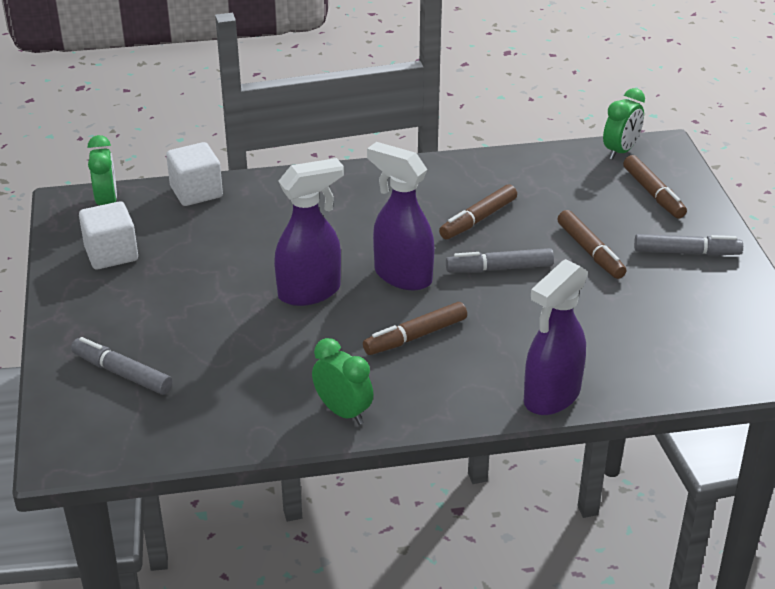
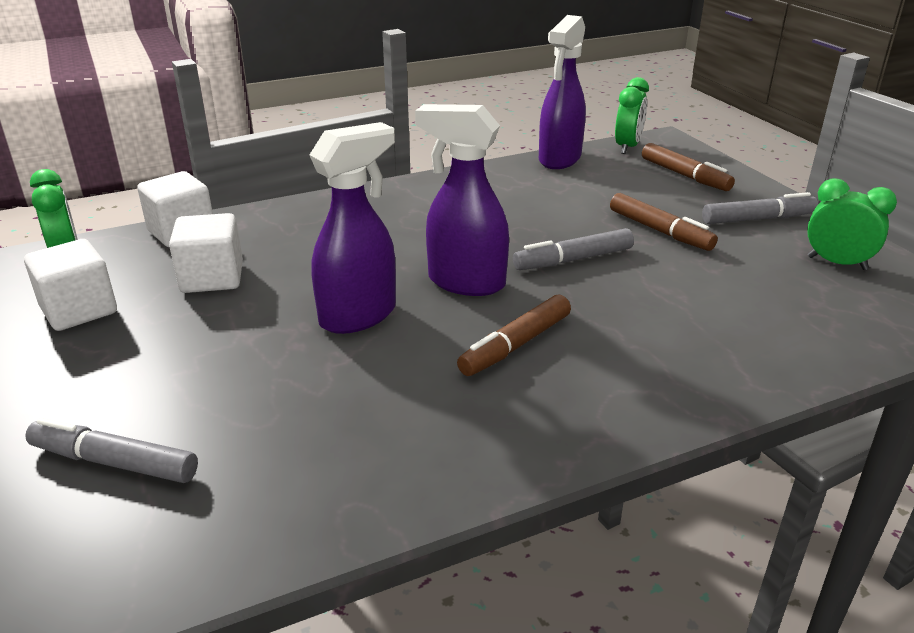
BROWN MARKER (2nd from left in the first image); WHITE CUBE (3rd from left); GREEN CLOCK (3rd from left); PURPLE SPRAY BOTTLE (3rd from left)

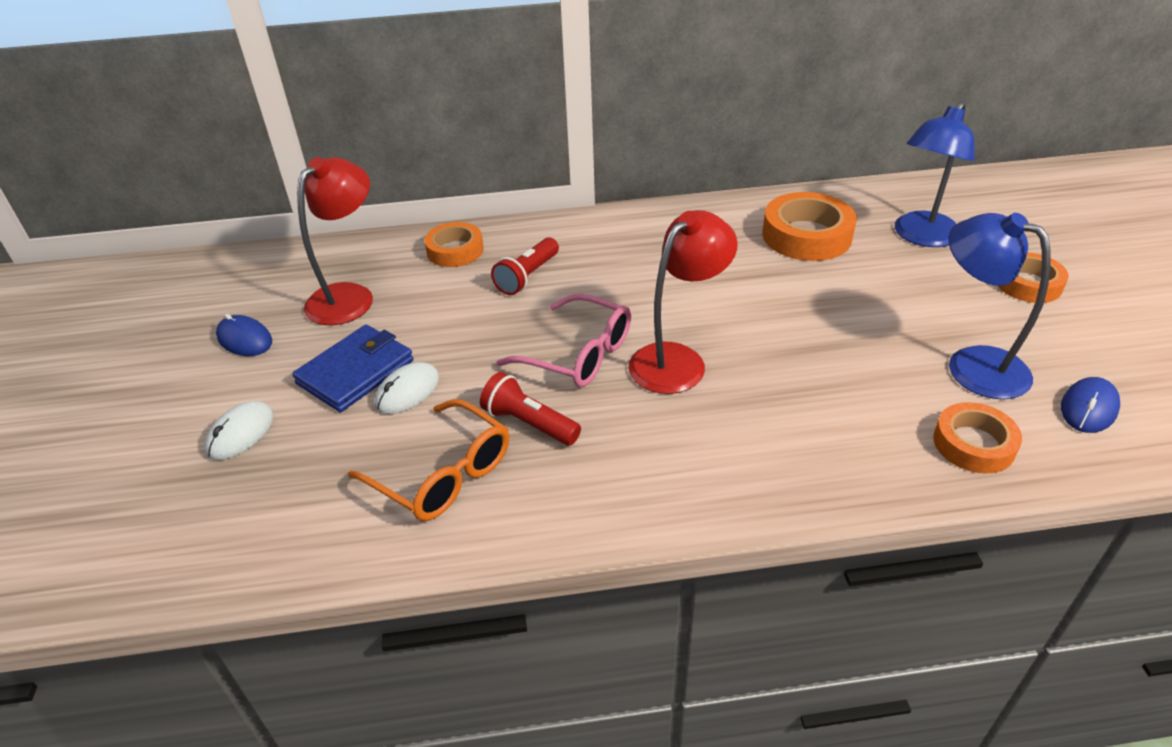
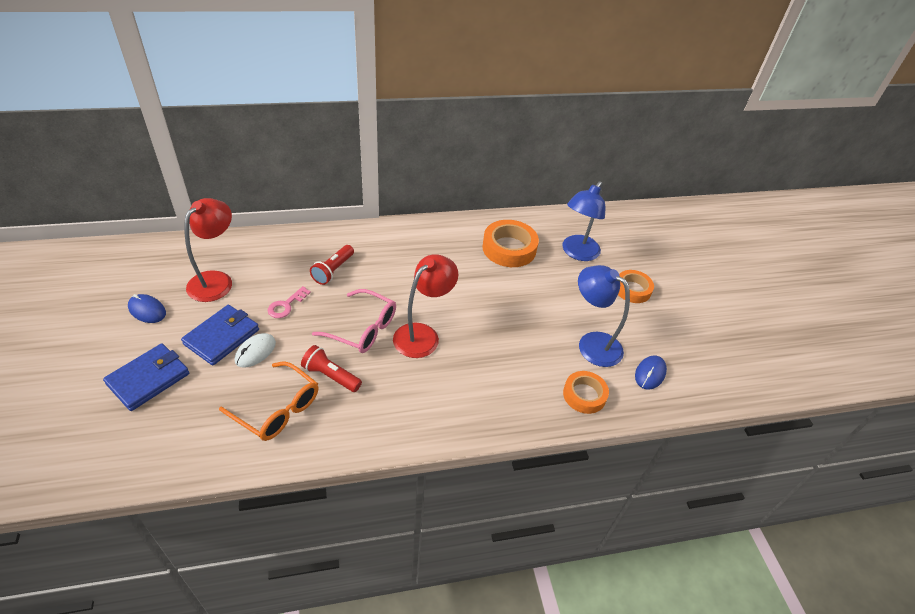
ORANGE TAPE (1st from left in the first image); PINK KEY; BLUE WALLET (1st from left)

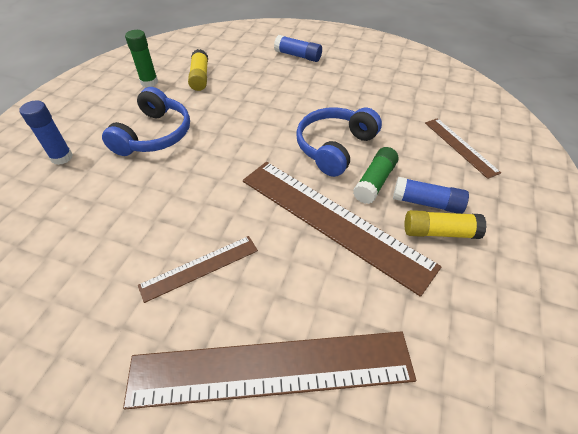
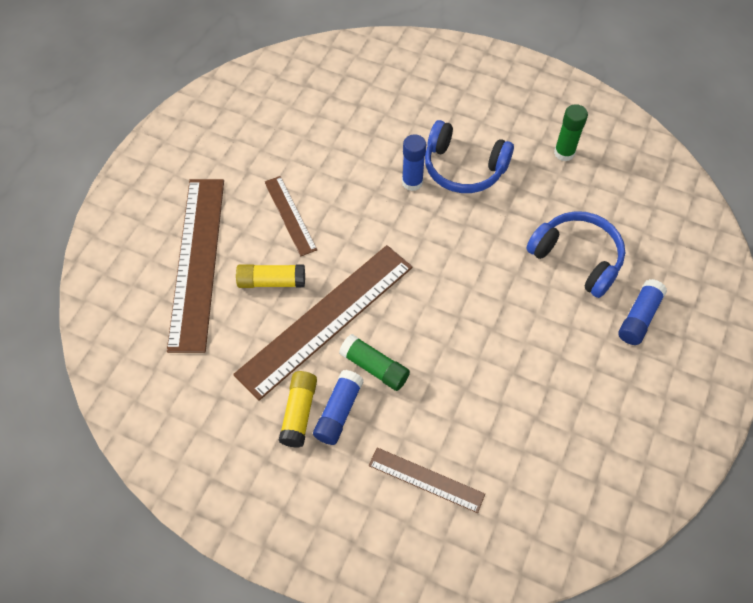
BLUE GLUE STICK (2nd from left); YELLOW GLUE STICK (1st from left); BLUE HEADPHONES (2nd from left); BROWN RULER (4th from left)

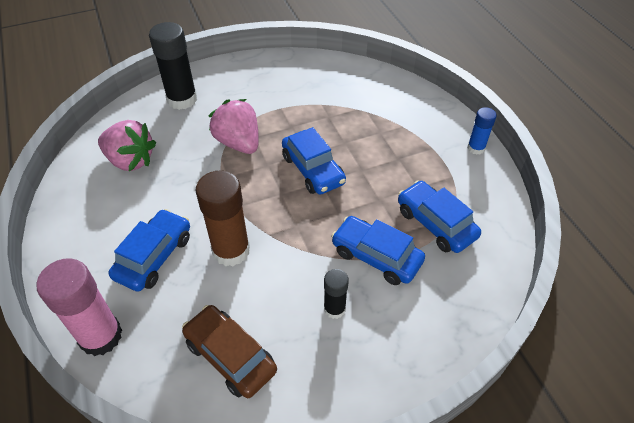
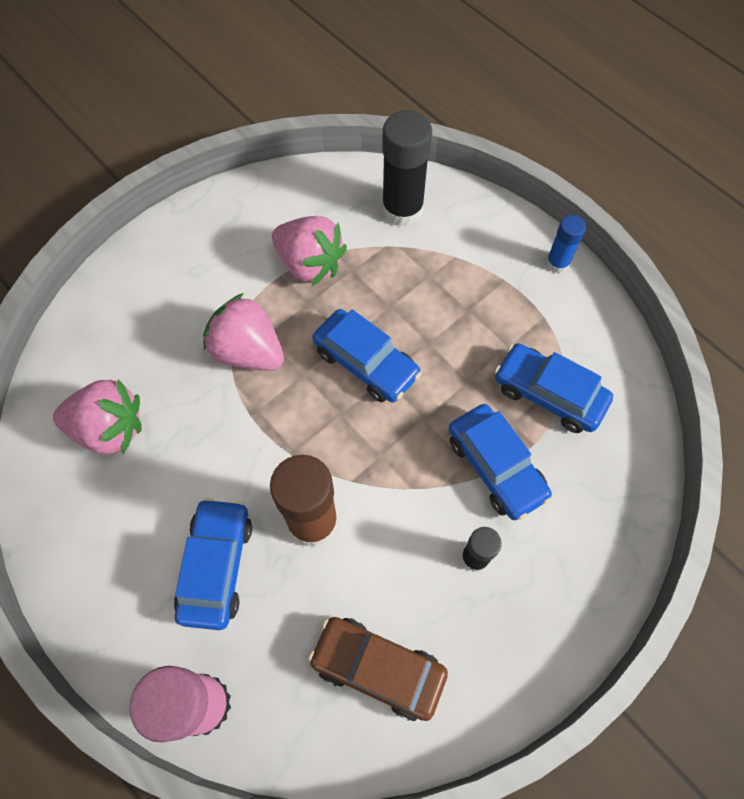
PINK STRAWBERRY (3rd from left); BLACK GLUE STICK (1st from left); BLUE CAR (3rd from left)

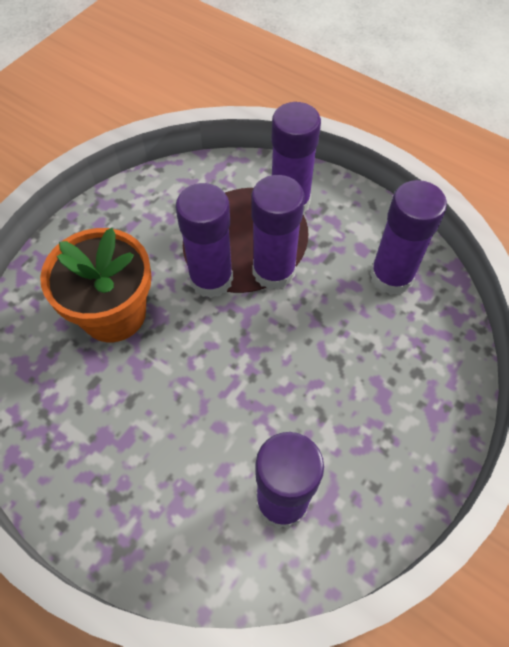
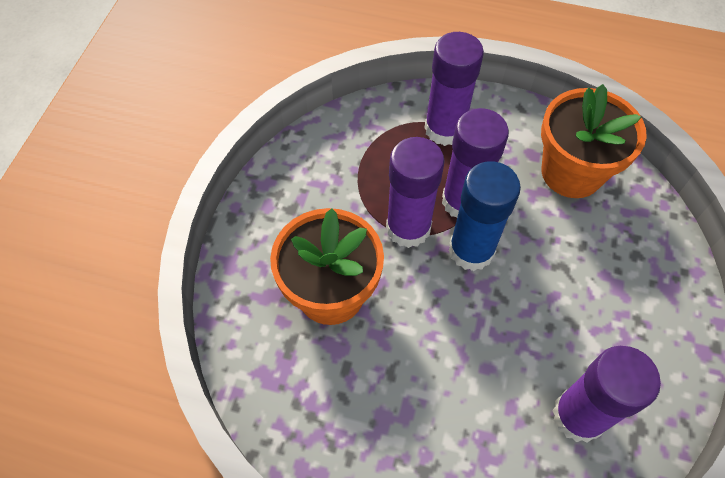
BLUE GLUE STICK; ORANGE FLOWER POT (2nd from left)

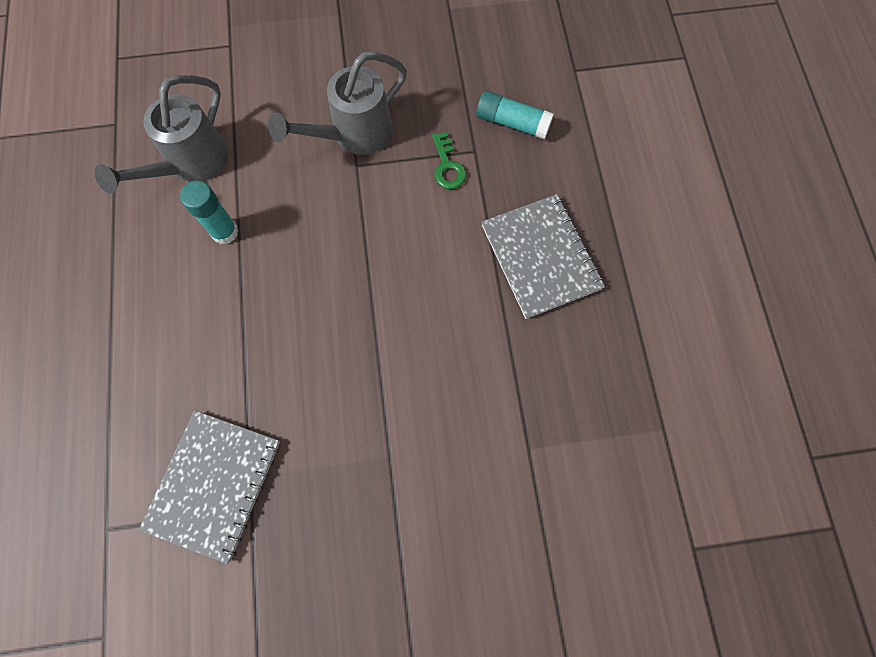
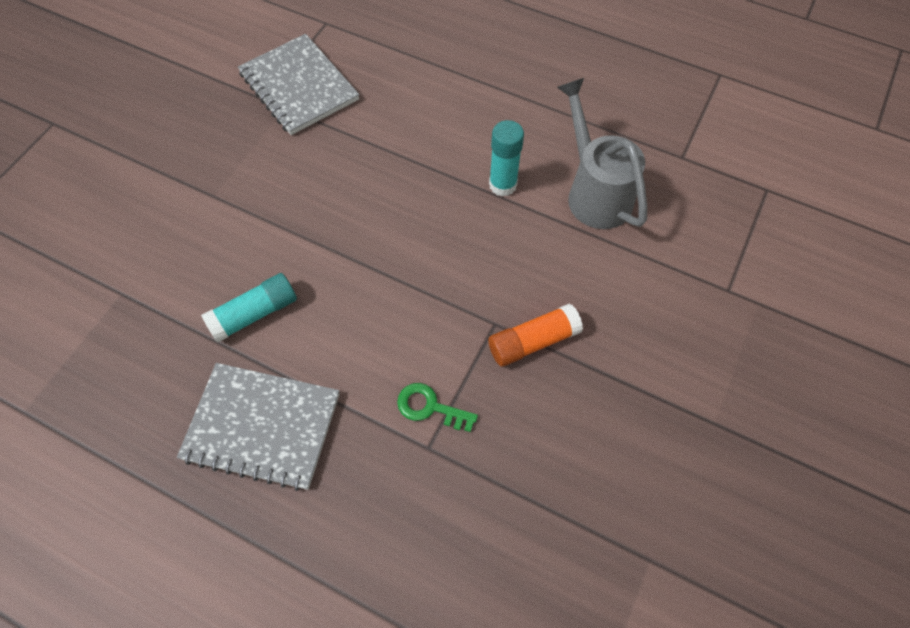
TURQUOISE GLUE STICK (1st from left); ORANGE GLUE STICK

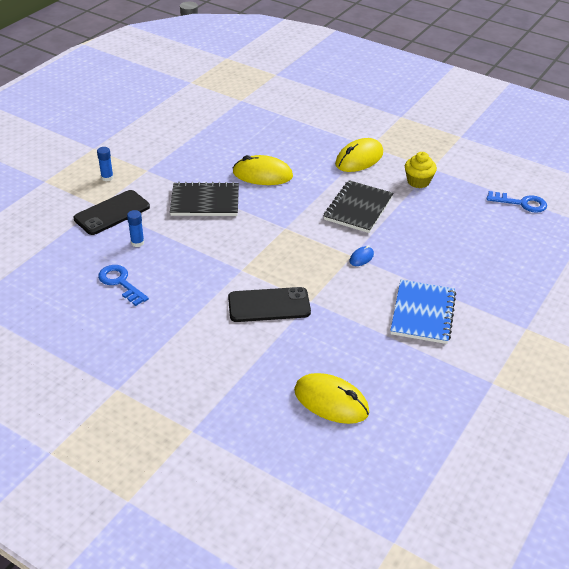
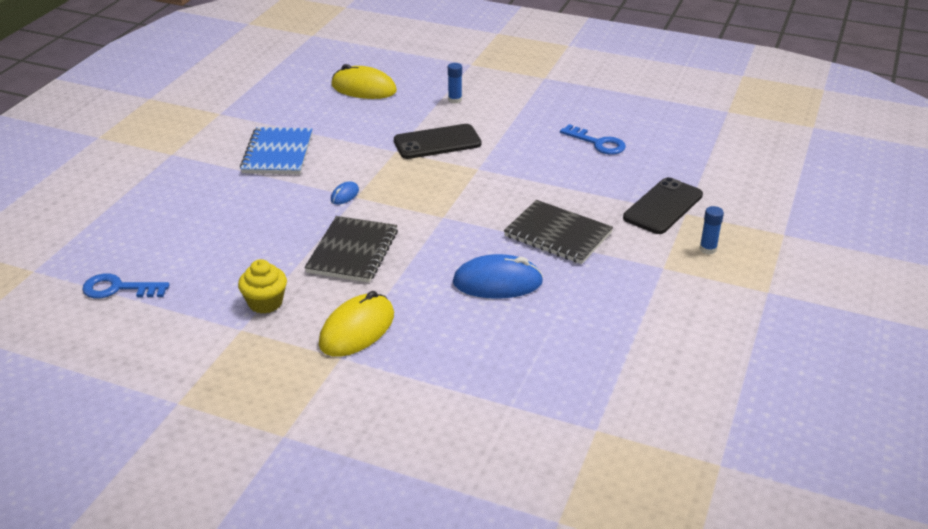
BLUE GLUE STICK (1st from left); BLUE MOUSE (2nd from left); BLACK NOTEBOOK (2nd from left)

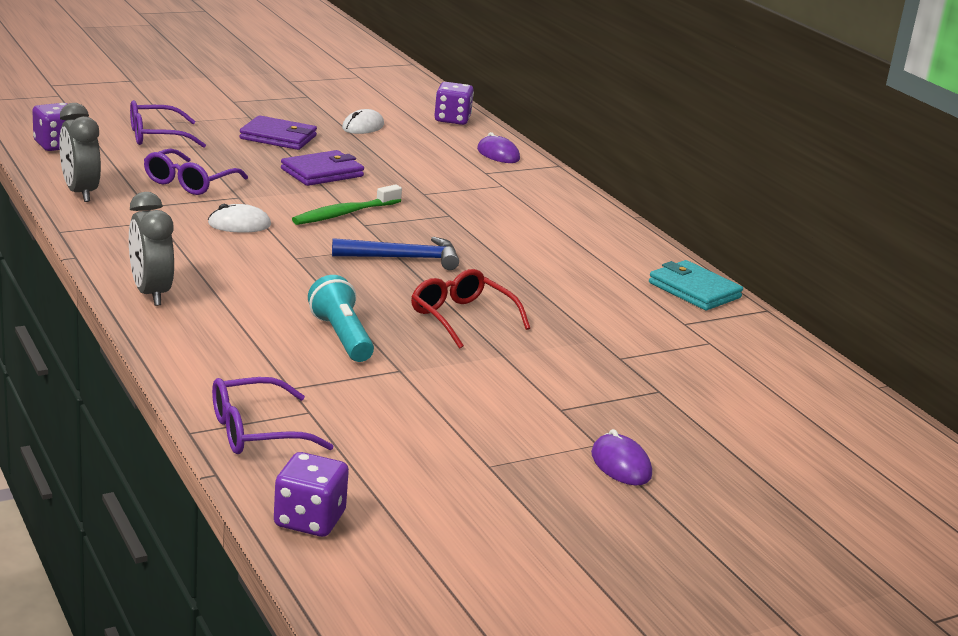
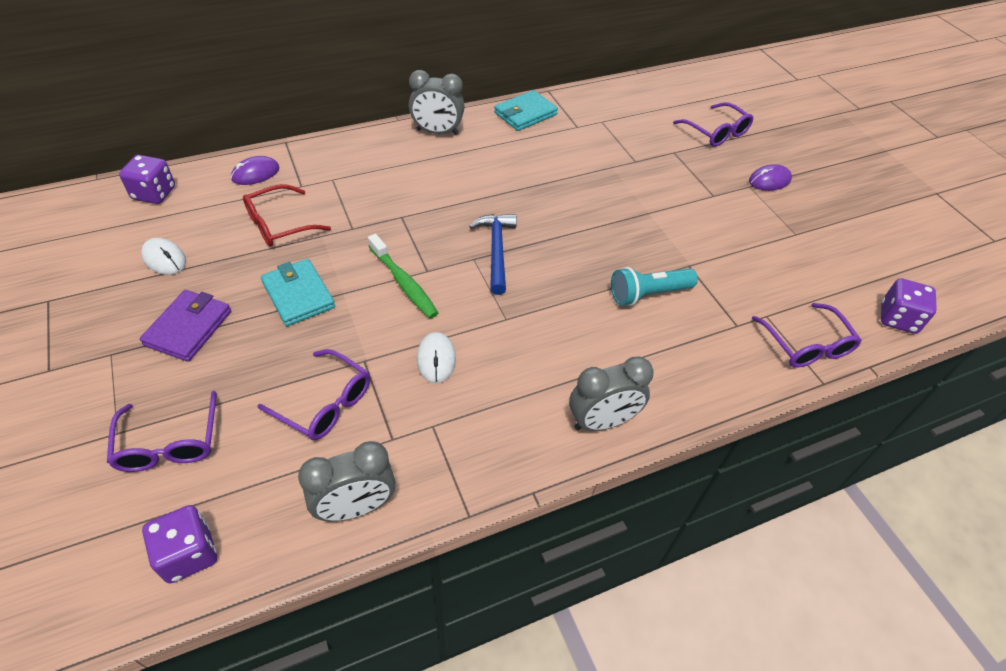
GREY CLOCK (2nd from left); PURPLE GLASSES (3rd from left); RED GLASSES; TURQUOISE WALLET (1st from left)

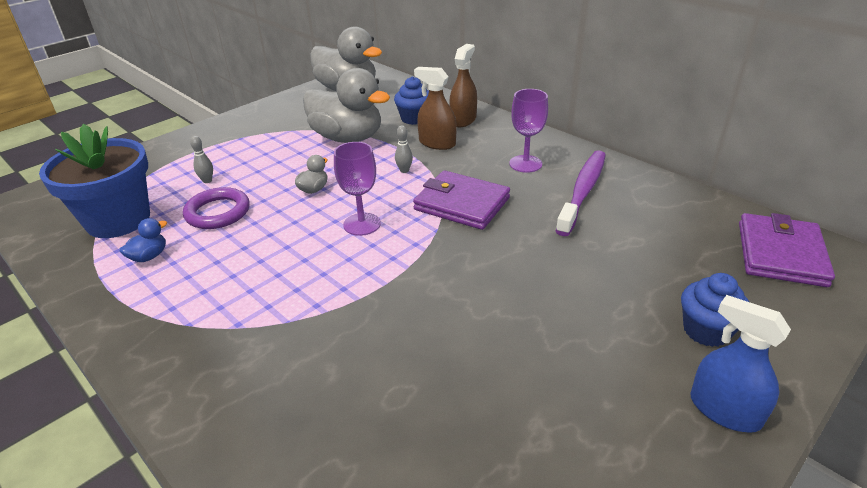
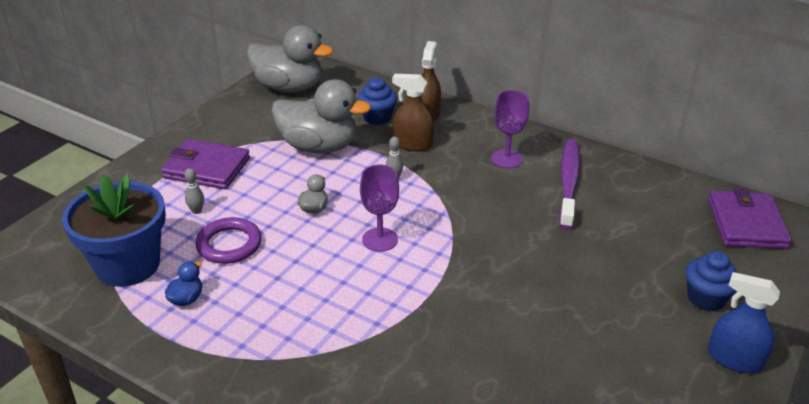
PURPLE WALLET (1st from left)

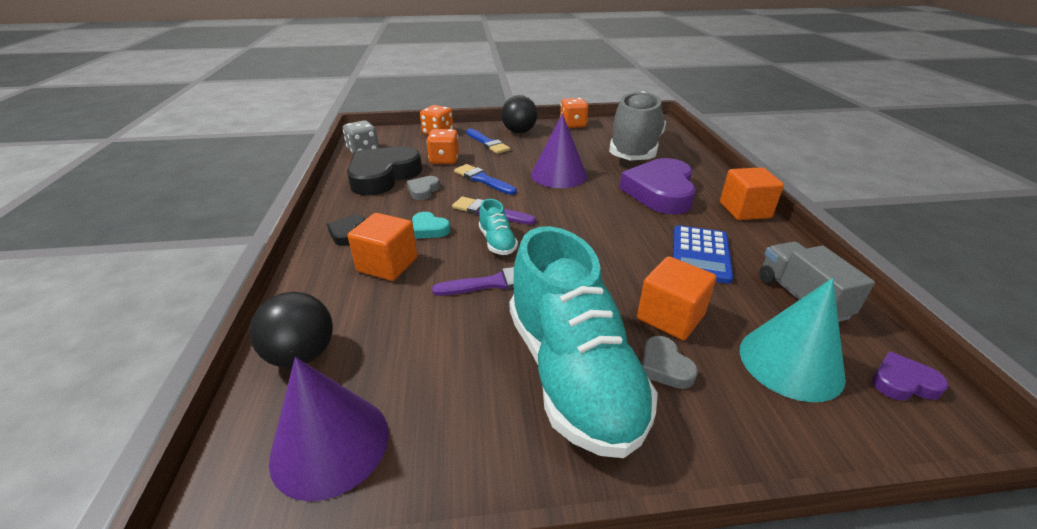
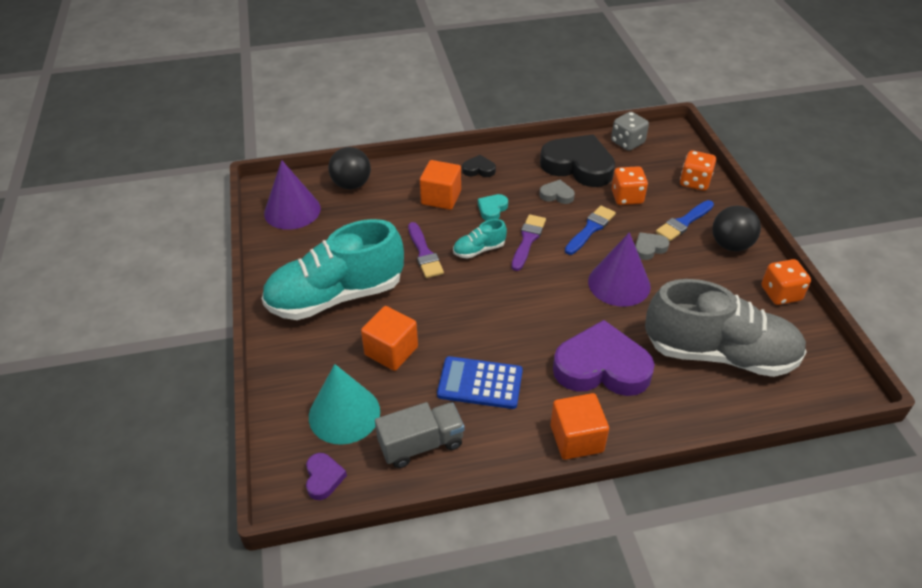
GREY HEART (2nd from left)

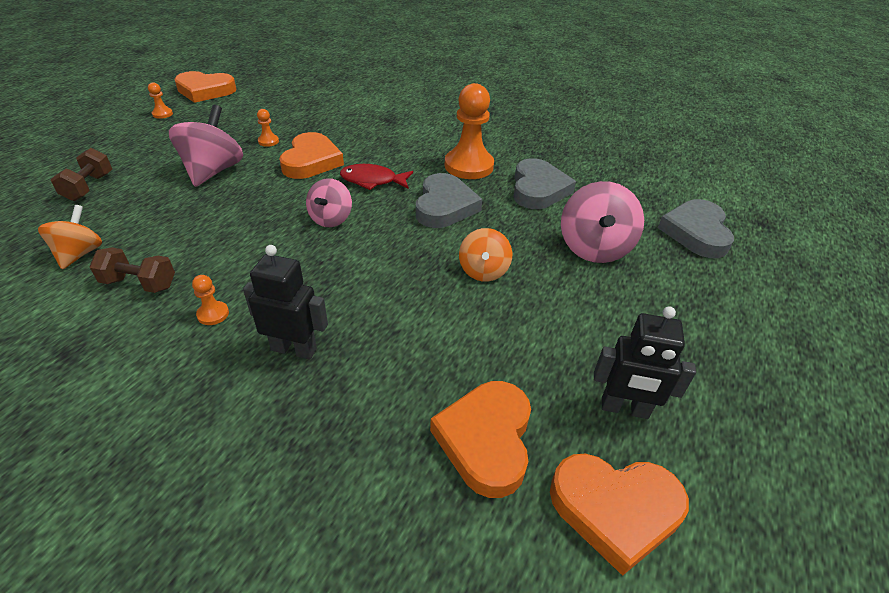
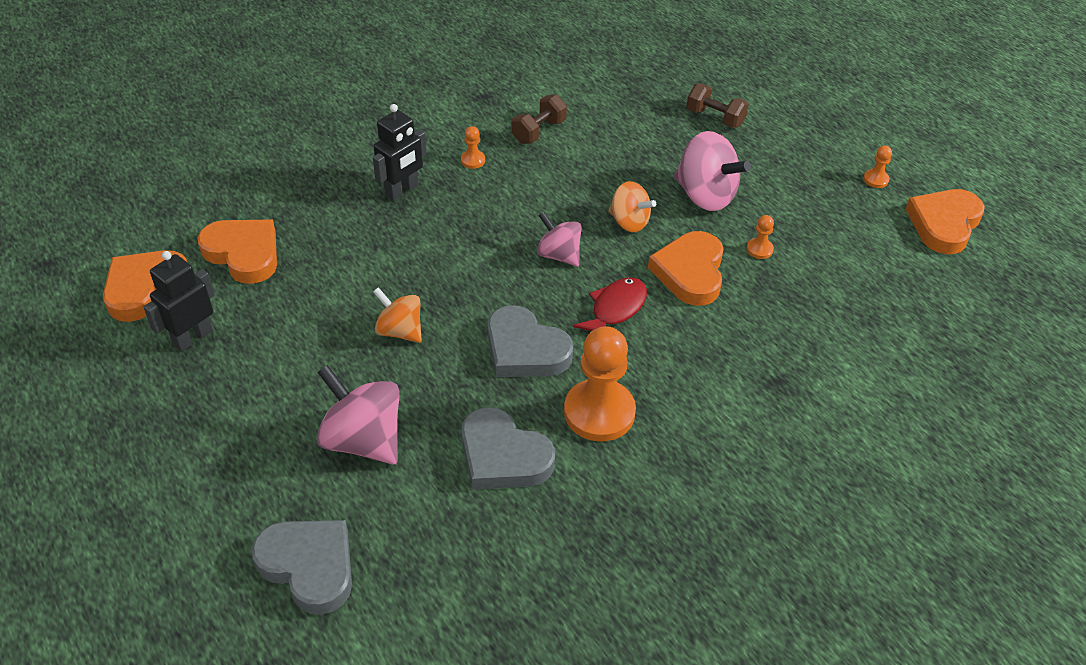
ORANGE SPINNING TOP (2nd from left); ORANGE HEART (3rd from left)

